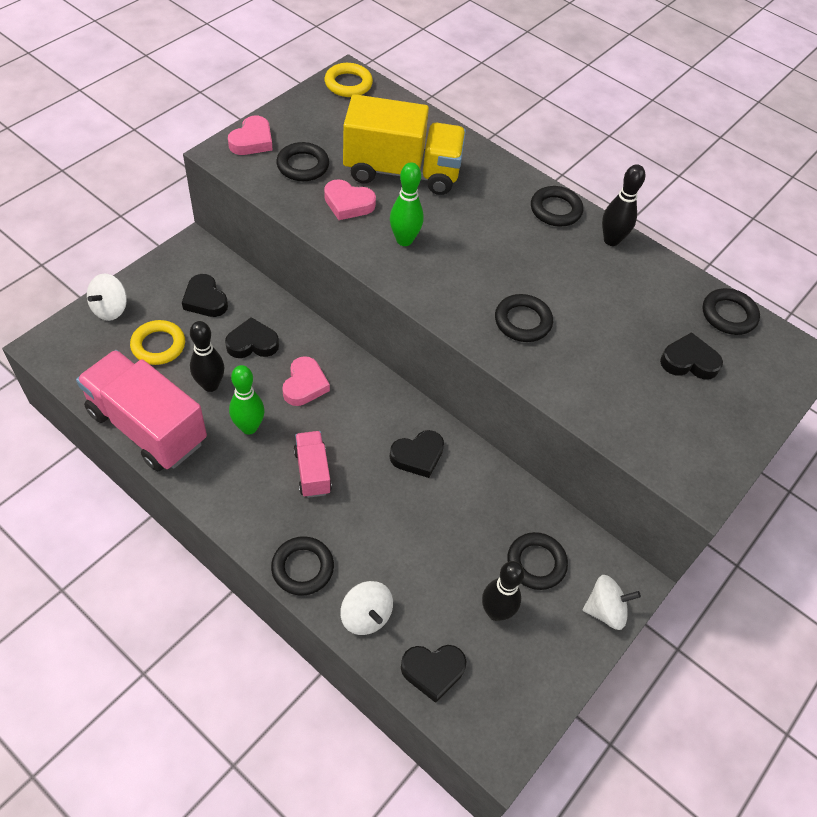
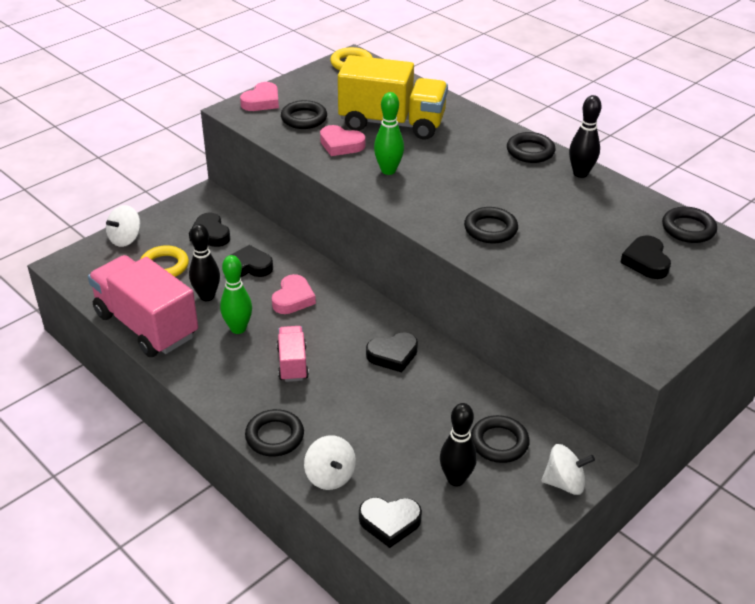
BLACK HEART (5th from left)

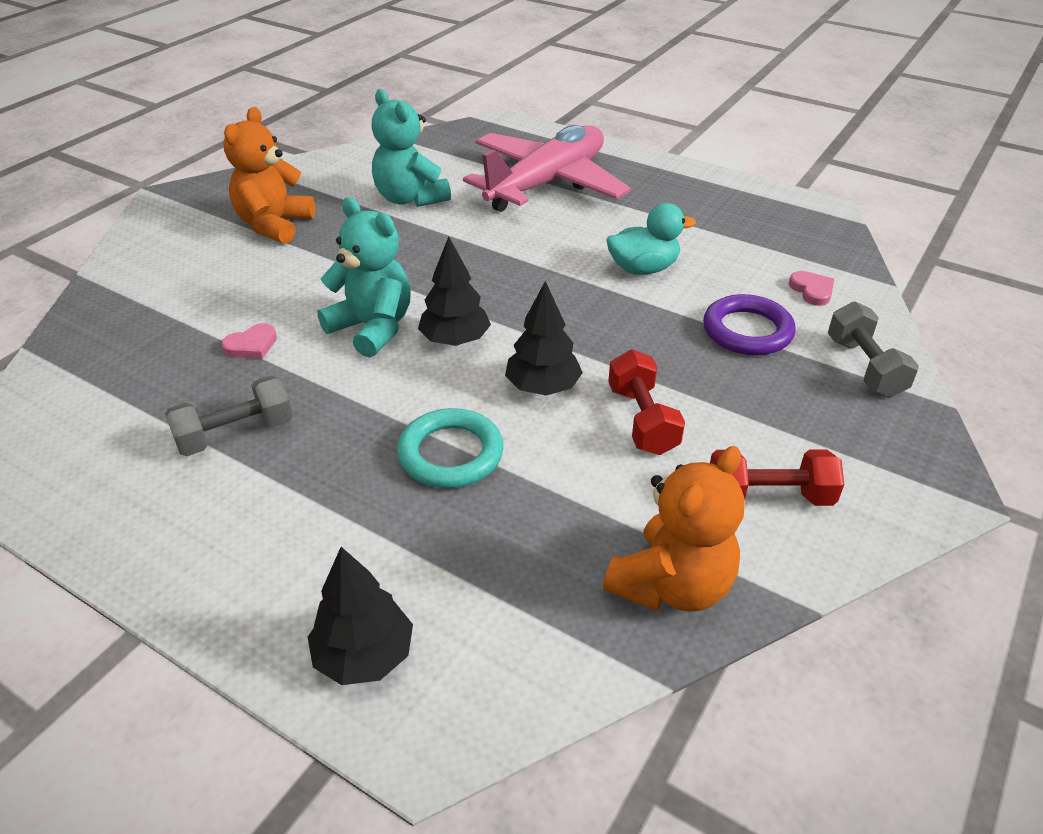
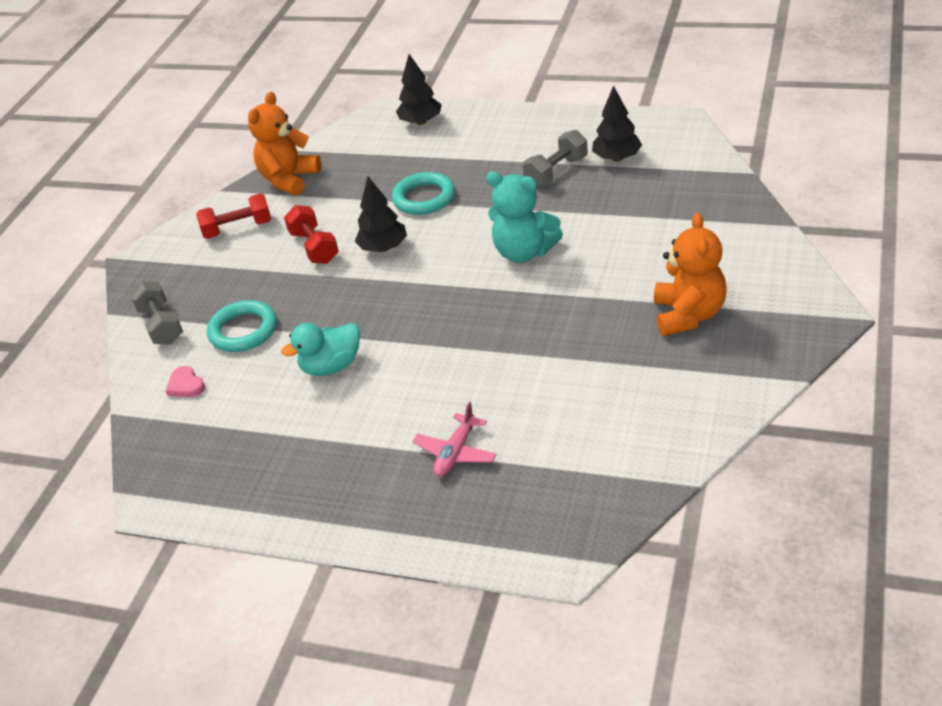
PINK HEART (1st from left in the first image); TURQUOISE TEDDY BEAR (2nd from left in the first image); BLACK TREE (3rd from left); TURQUOISE RING (1st from left); PINK PLANE

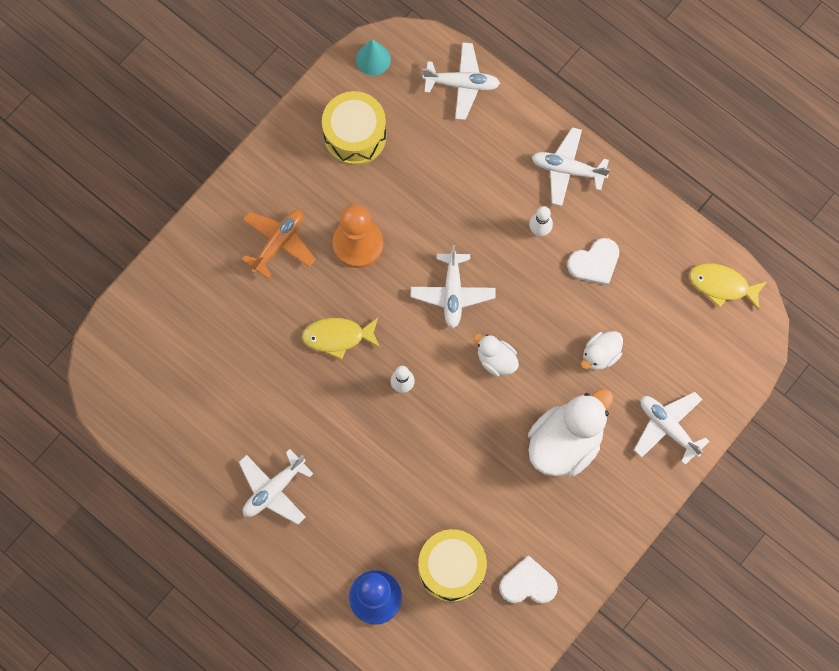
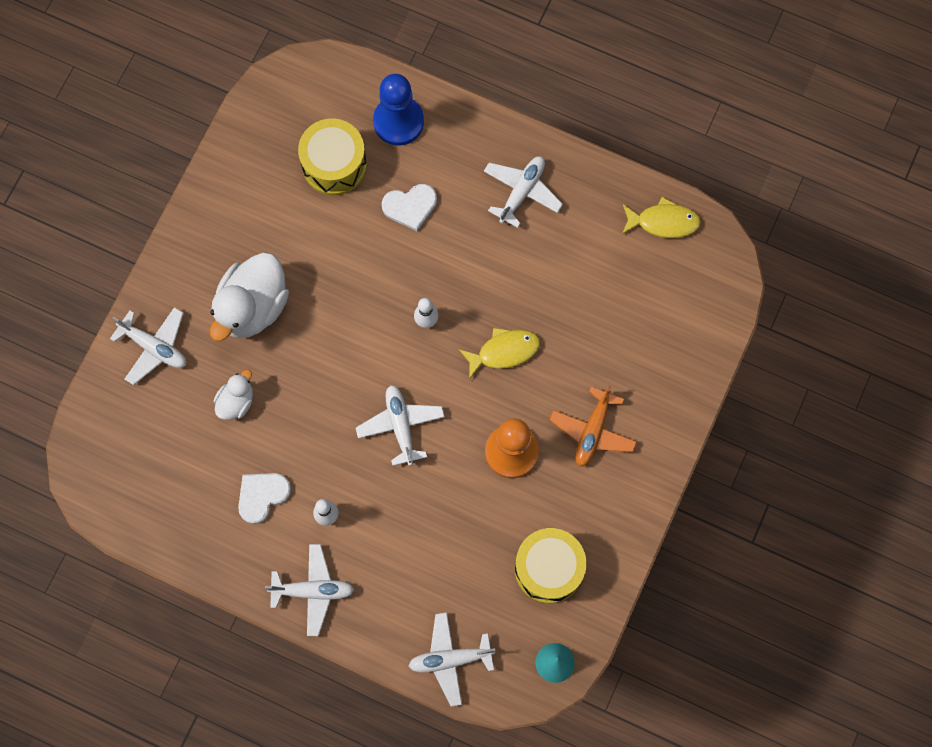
WHITE DUCK (1st from left in the first image); WHITE HEART (2nd from left); YELLOW FISH (2nd from left)

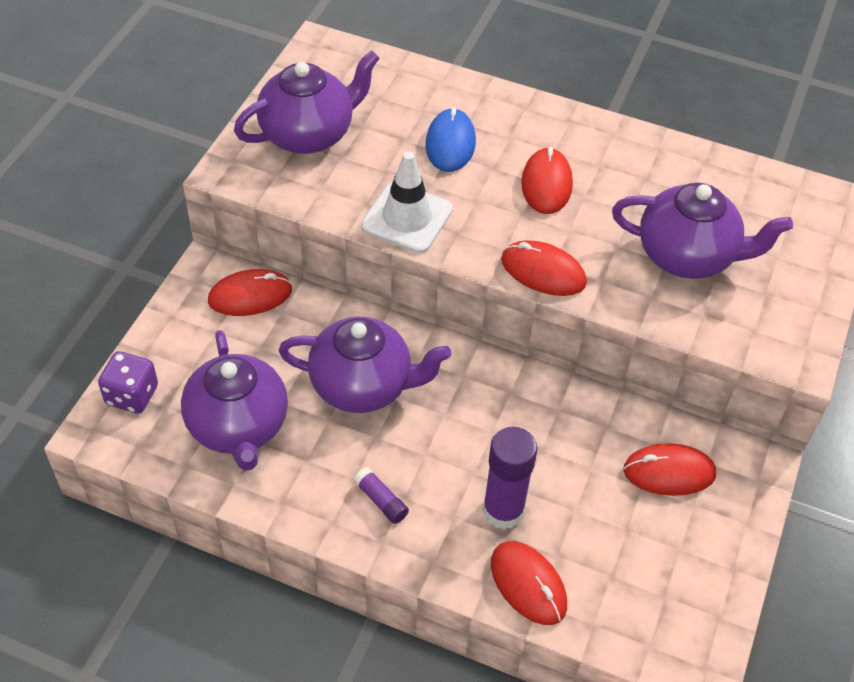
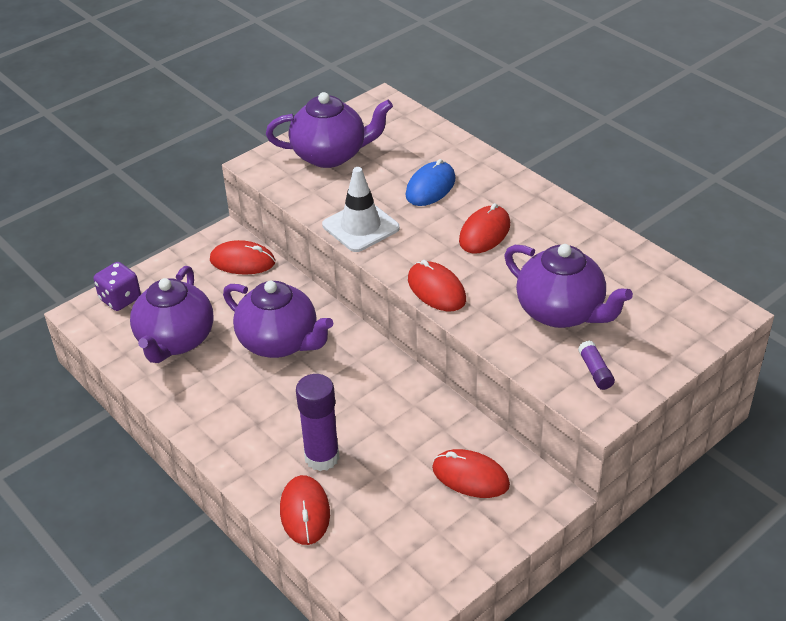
PURPLE GLUE STICK (2nd from left)

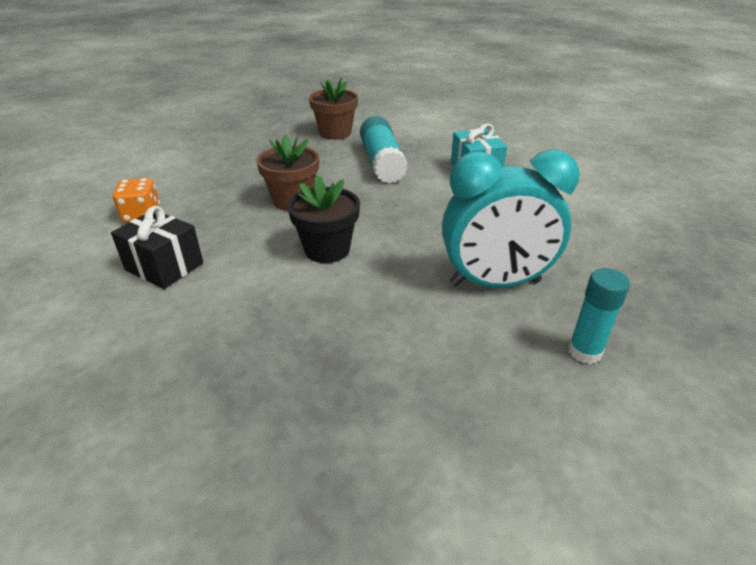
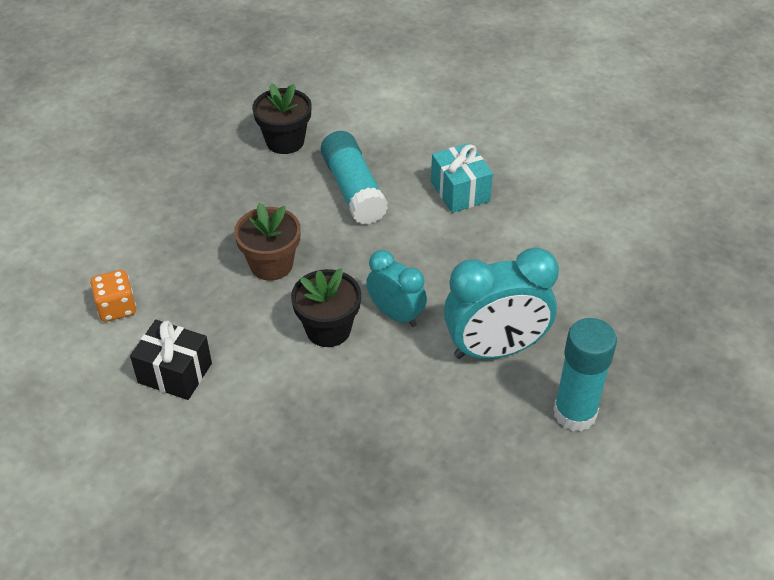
TURQUOISE CLOCK (1st from left); BLACK FLOWER POT (1st from left); TURQUOISE GLUE STICK (2nd from left)

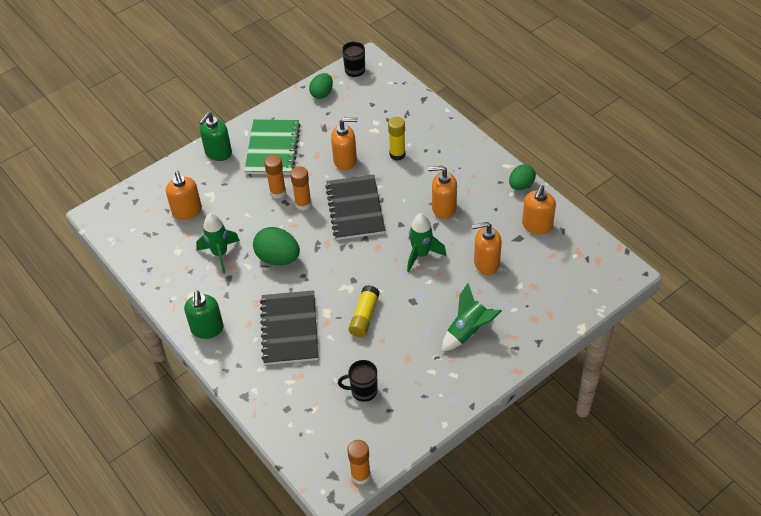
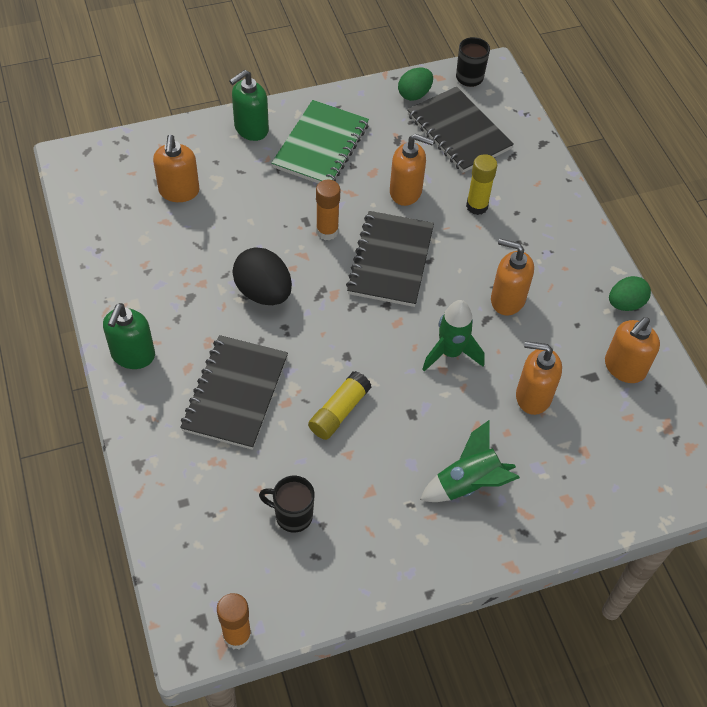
GREEN ROCKET (1st from left in the first image); ORANGE GLUE STICK (1st from left in the first image); BLACK NOTEBOOK (3rd from left); BLACK EGG

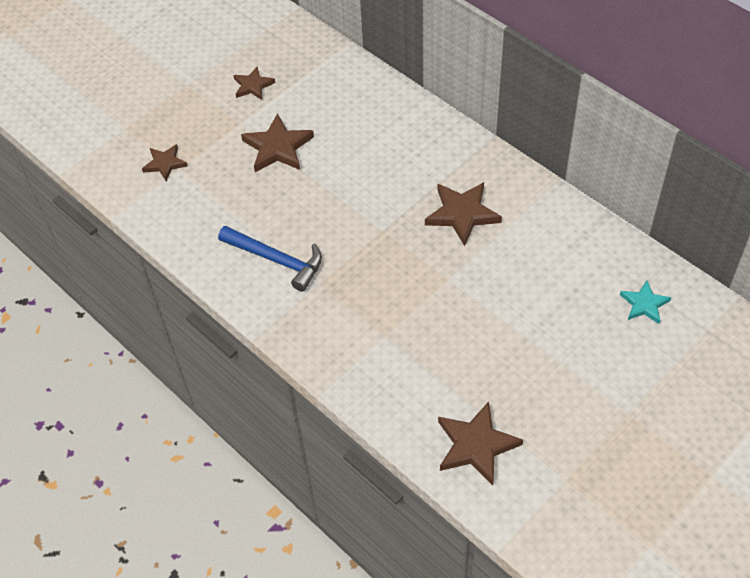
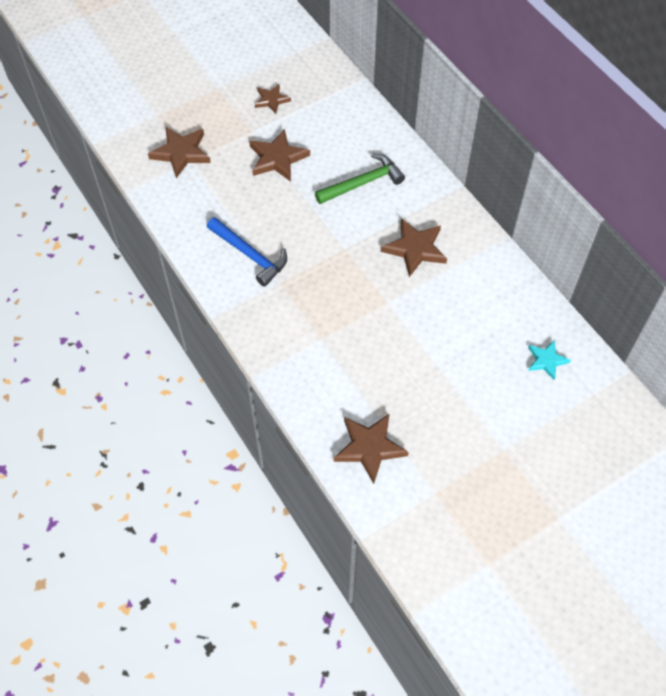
GREEN HAMMER; BROWN STAR (1st from left)

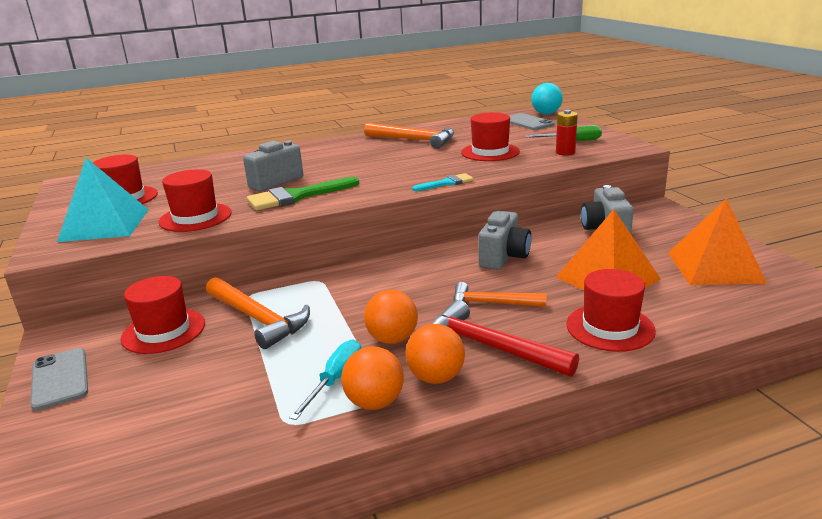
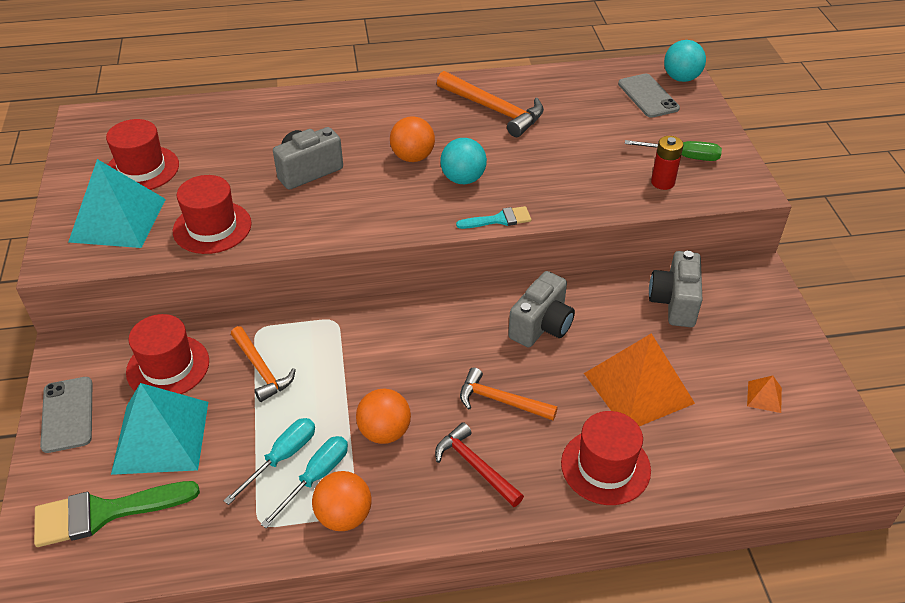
RED HAT (4th from left in the first image); TURQUOISE PYRAMID (2nd from left); TURQUOISE SCREWDRIVER (1st from left); TURQUOISE BALL (1st from left); GREEN BRUSH; ORANGE BALL (3rd from left); ORANGE HAMMER (1st from left); RED HAMMER; ORANGE PYRAMID (2nd from left)

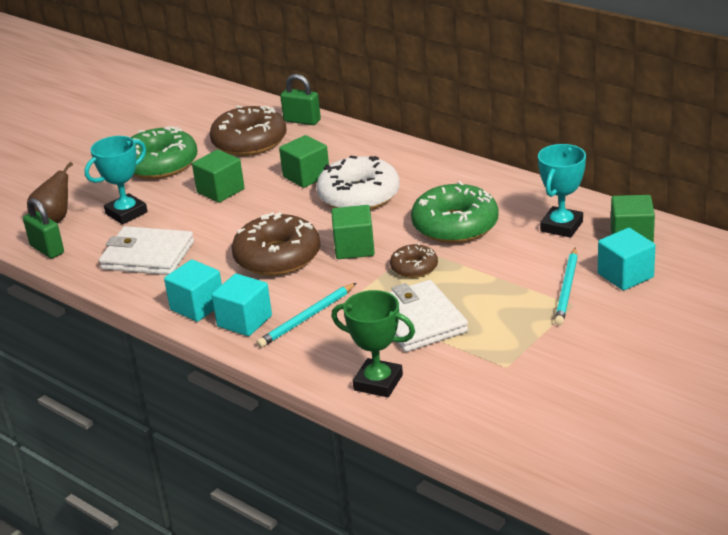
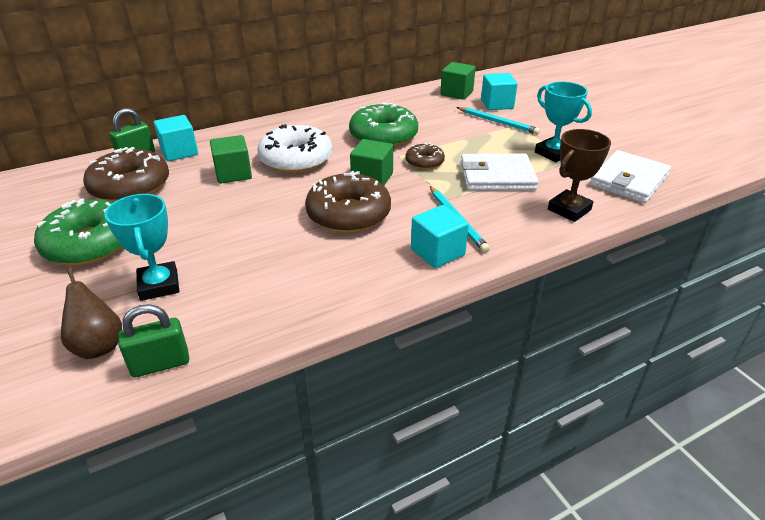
GREEN CUBE (1st from left in the first image); WHITE WALLET (2nd from left); TURQUOISE CUBE (1st from left); TURQUOISE TROPHY (2nd from left); BROWN TROPHY

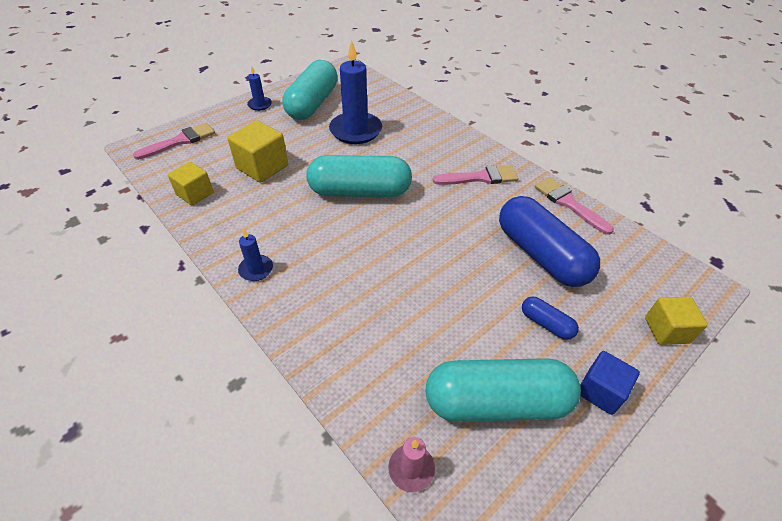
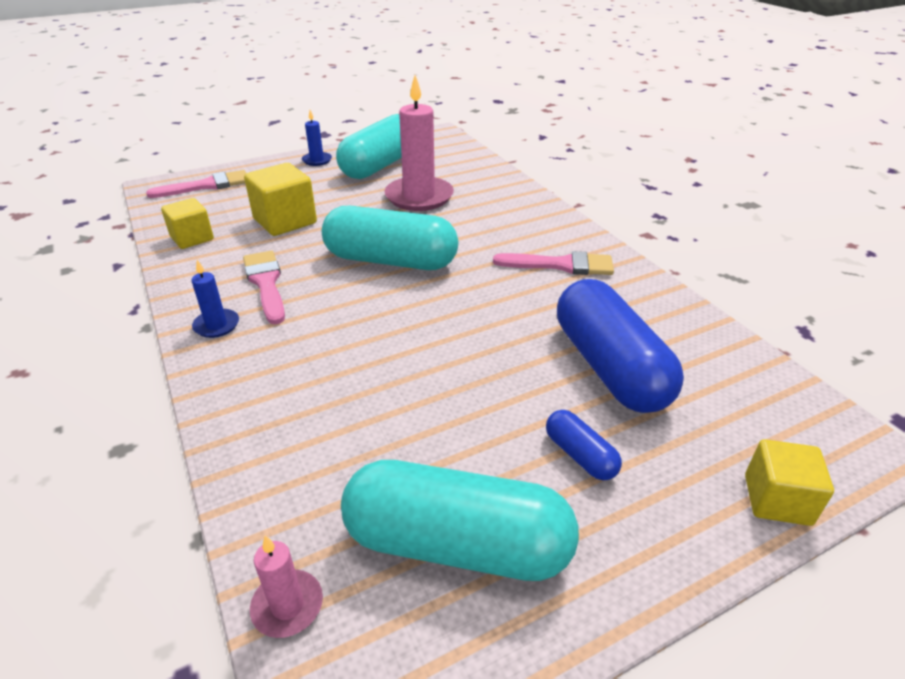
BLUE CUBE; PINK BRUSH (2nd from left); PINK CANDLE (2nd from left)

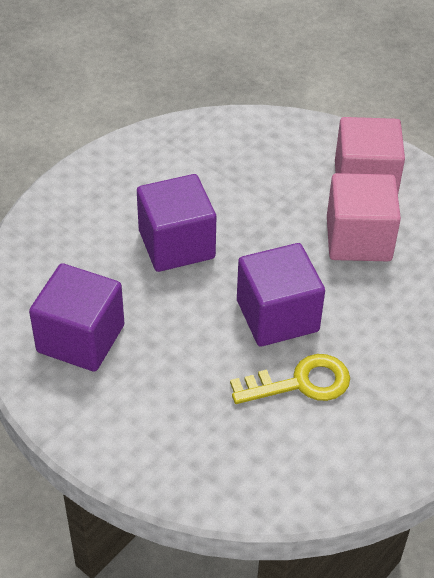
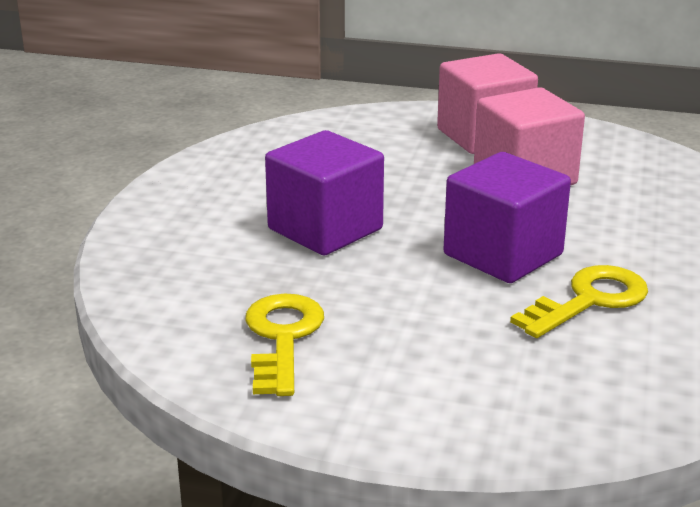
YELLOW KEY (1st from left)

